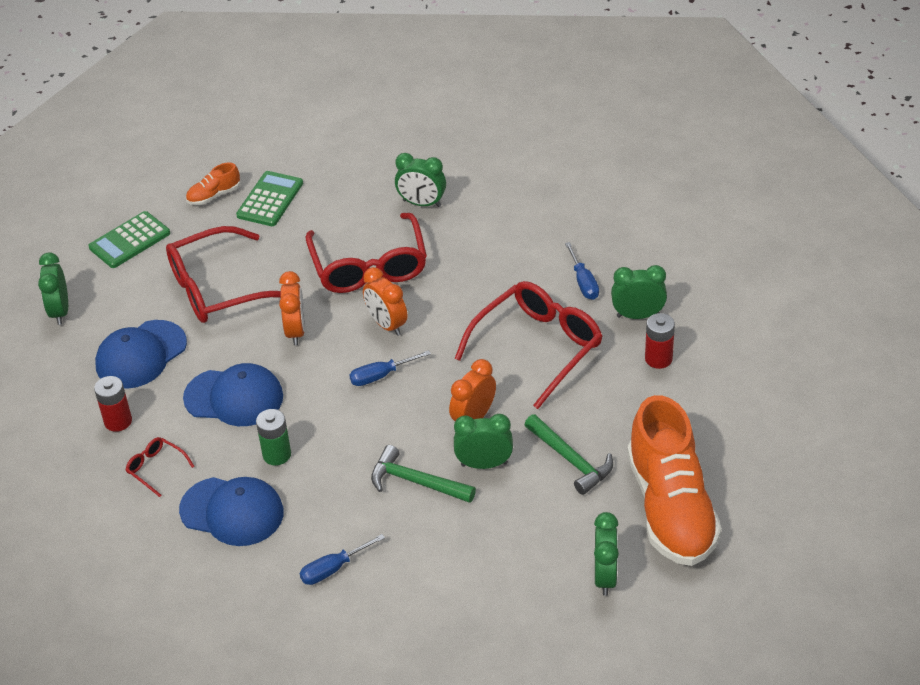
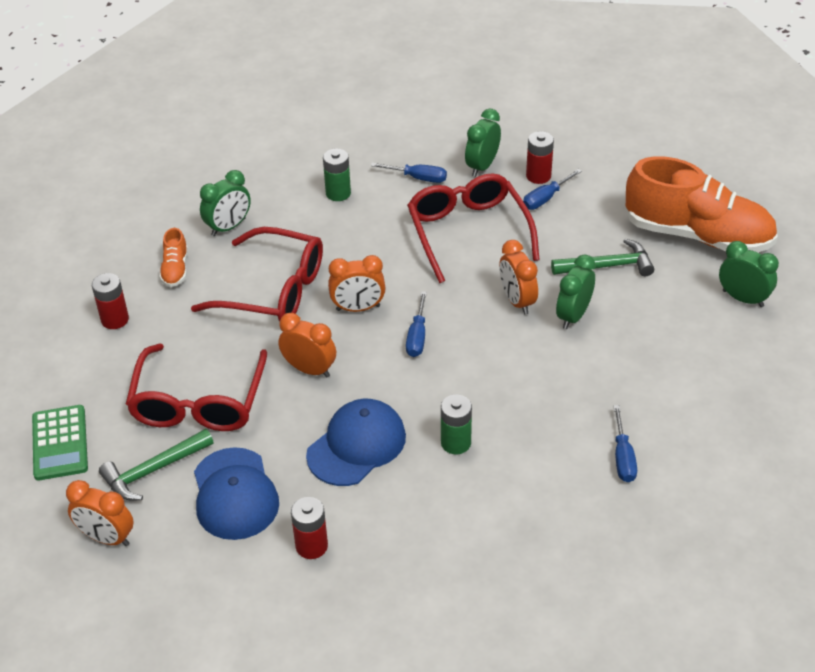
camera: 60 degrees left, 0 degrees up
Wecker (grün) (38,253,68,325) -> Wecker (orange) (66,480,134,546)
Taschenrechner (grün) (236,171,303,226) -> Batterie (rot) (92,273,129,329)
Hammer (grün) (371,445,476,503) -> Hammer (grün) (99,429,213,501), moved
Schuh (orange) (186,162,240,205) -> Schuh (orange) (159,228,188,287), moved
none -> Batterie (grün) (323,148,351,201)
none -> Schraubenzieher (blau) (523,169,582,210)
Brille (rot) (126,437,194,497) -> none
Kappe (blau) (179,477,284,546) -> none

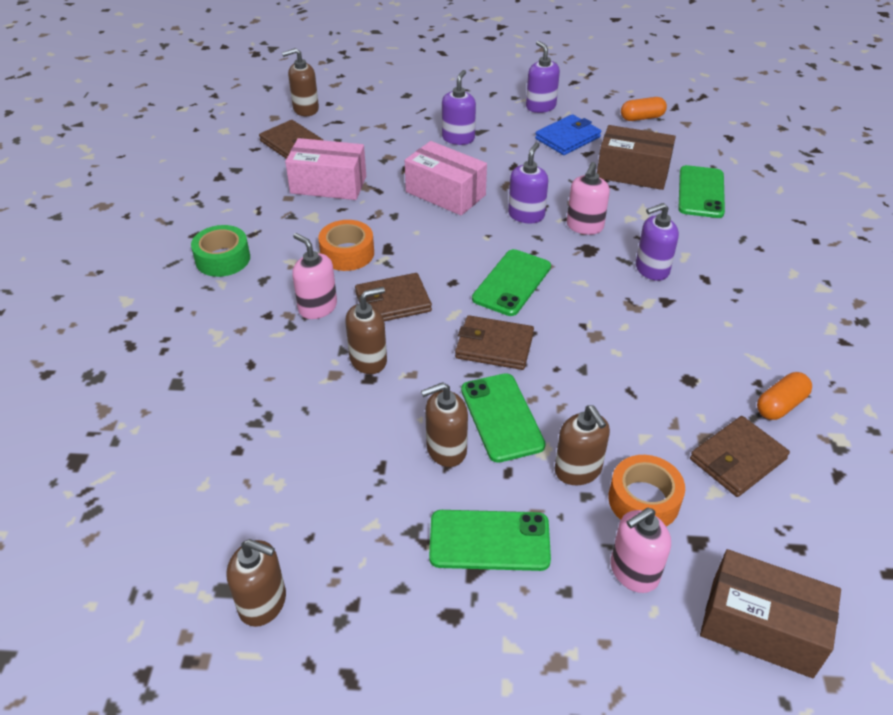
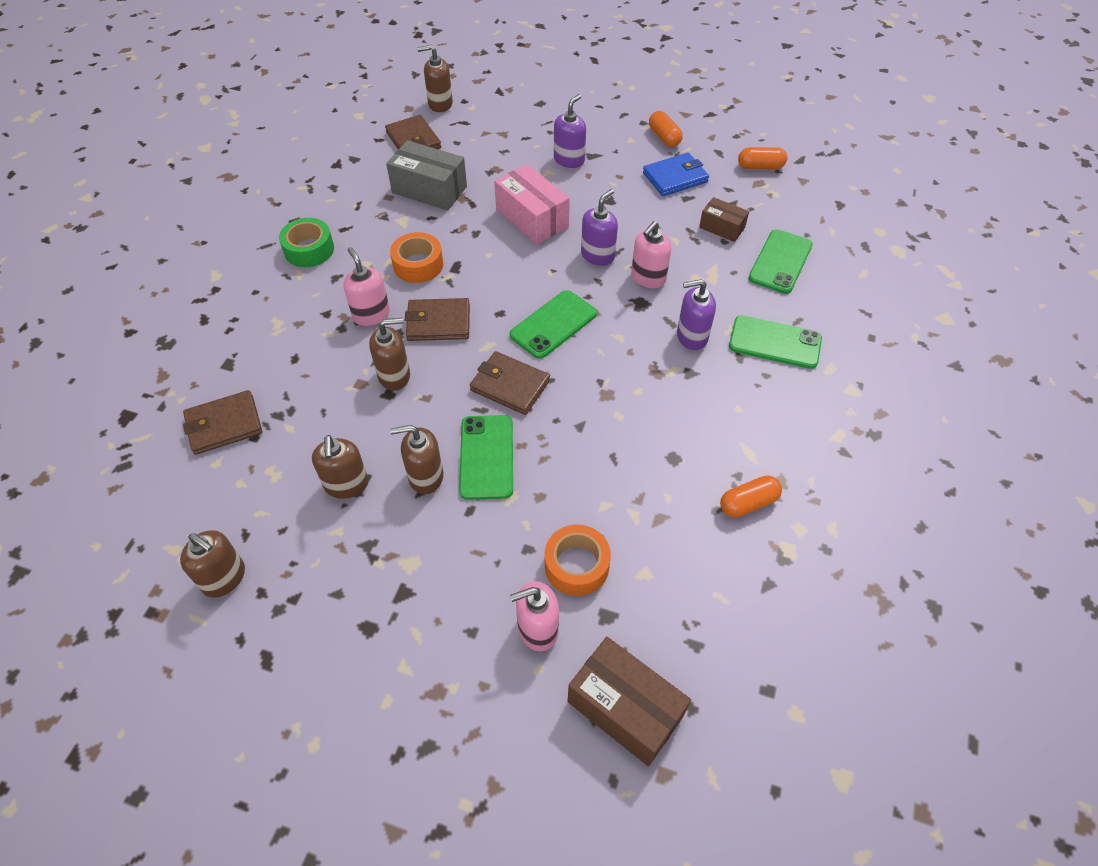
camera: 15 degrees right, 10 degrees up
Geldbörse (braun) (690,416,790,497) -> Geldbörse (braun) (183,390,262,455), moved
Seifenspender (braun) (554,405,610,485) -> Seifenspender (braun) (312,435,368,499), moved
Schachtel (rosa) (285,138,366,200) -> Schachtel (grau) (386,140,467,210)
Seifenspender (lila) (526,41,560,113) -> Kapsel (orange) (649,111,683,147)
Schachtel (braun) (597,125,676,190) -> Schachtel (braun) (699,197,749,242), x0.59
Handy (grün) (429,510,551,571) -> Handy (grün) (729,315,822,369), moved

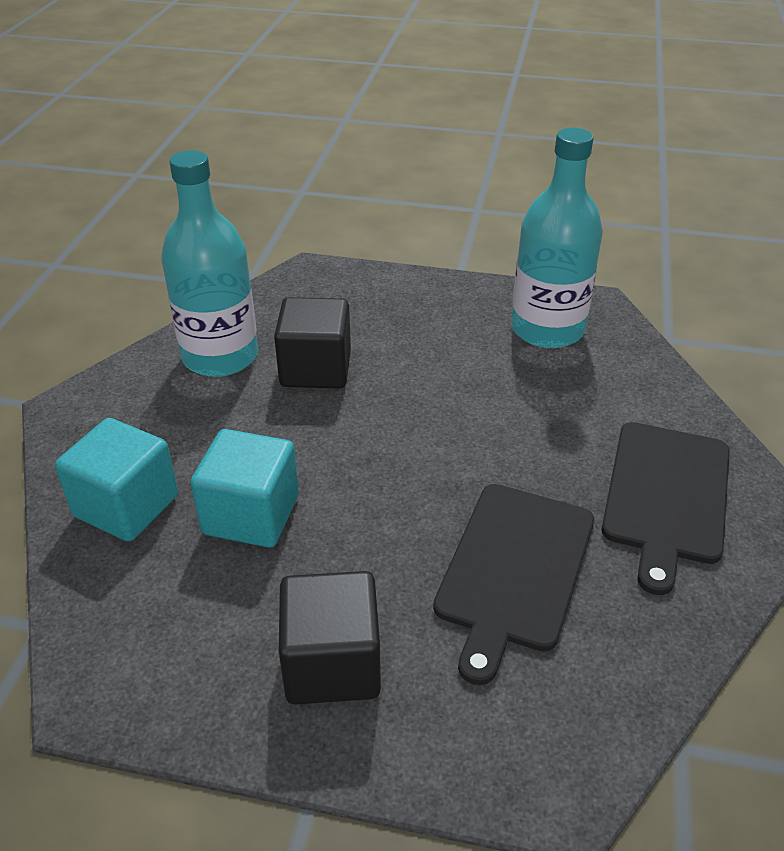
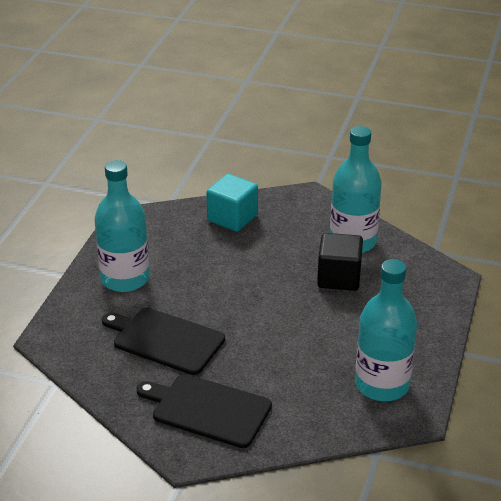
camera: 95 degrees right, 5 degrees down
Kubus (schwarz) (279,571,381,705) -> Flasche (türkis) (95,160,149,292)
Kubus (türkis) (190,429,299,548) -> none

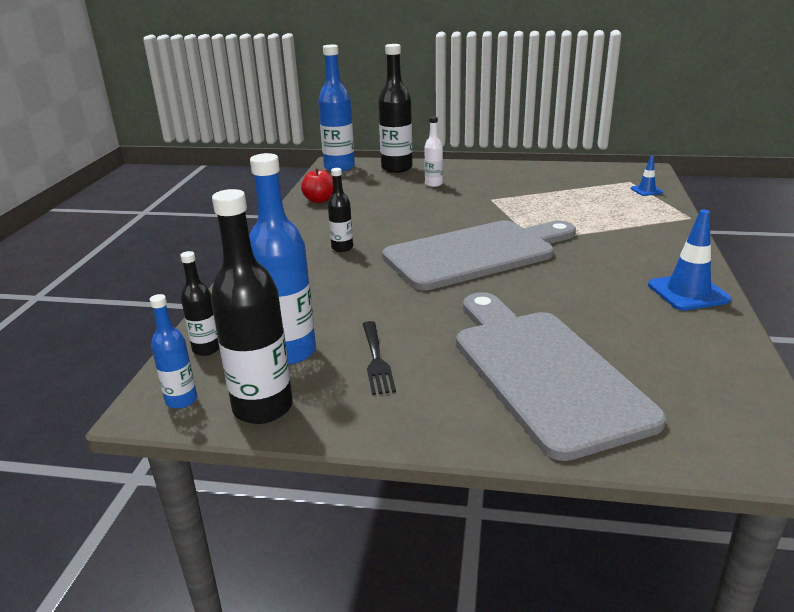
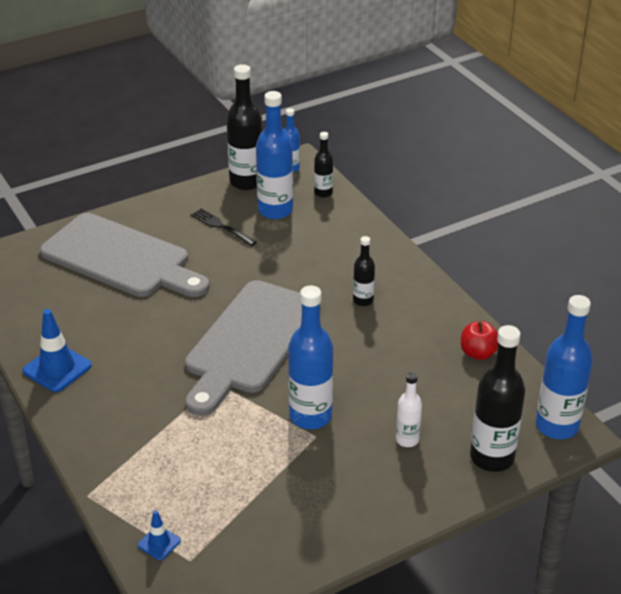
camera: 140 degrees right, 10 degrees up
none -> Flasche (blau) (288,286,333,429)

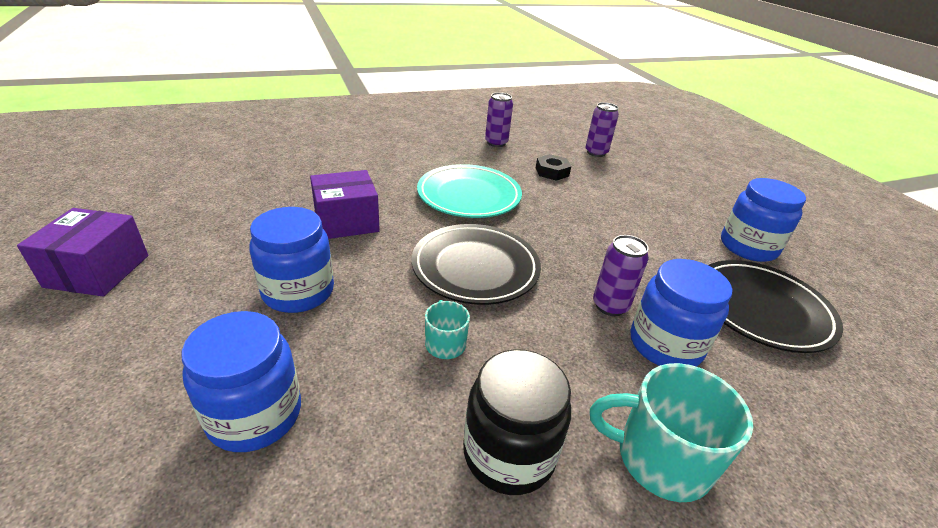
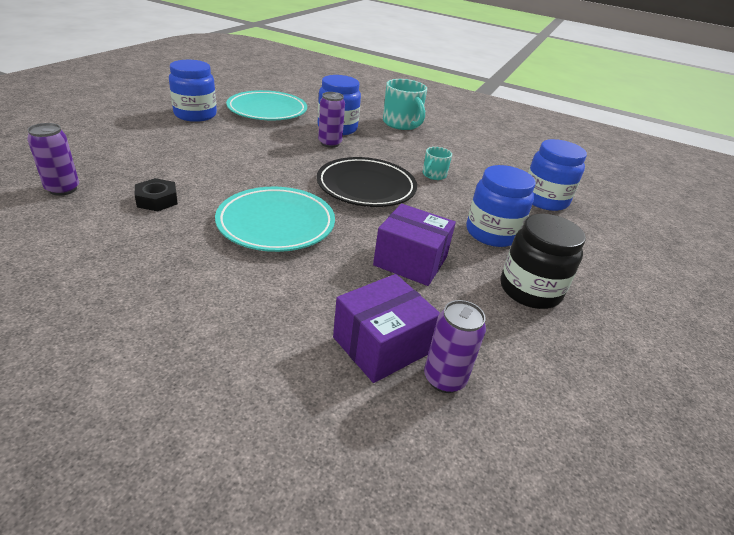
camera: 135 degrees left, 0 degrees up
Teller (schwarz) (708,260,843,353) -> Teller (türkis) (226,90,307,120)
Schachtel (lila) (17,208,148,296) -> Schachtel (lila) (333,274,440,383), moved
Dose (lila) (485,92,513,147) -> Dose (lila) (424,300,486,393), moved
Einmachglas (schwarz) (463,349,571,495) -> Einmachglas (schwarz) (501,214,586,309), moved

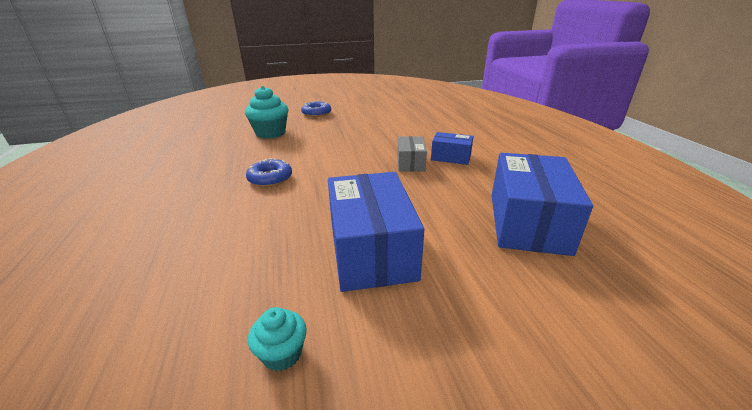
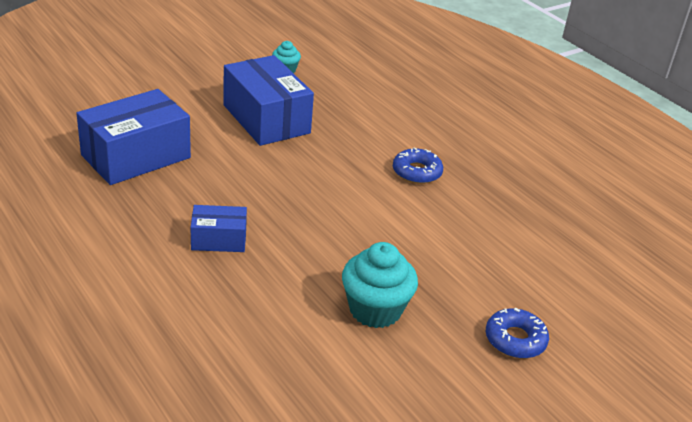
camera: 155 degrees right, 5 degrees up
Schachtel (blau) (492,153,593,256) -> Schachtel (blau) (76,89,191,185), 60 degrees clockwise
Muffin (türkis) (245,86,288,139) -> Muffin (türkis) (342,242,418,328), moved
Schachtel (grau) (397,136,427,172) -> none

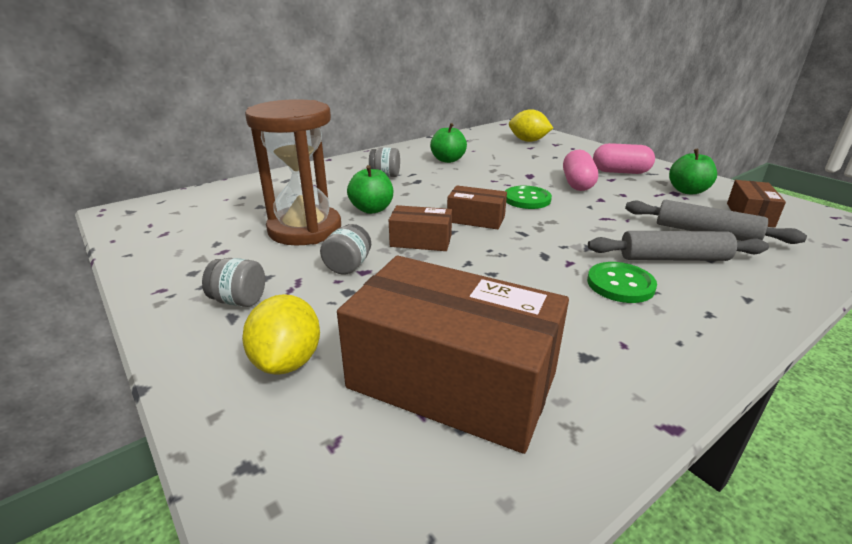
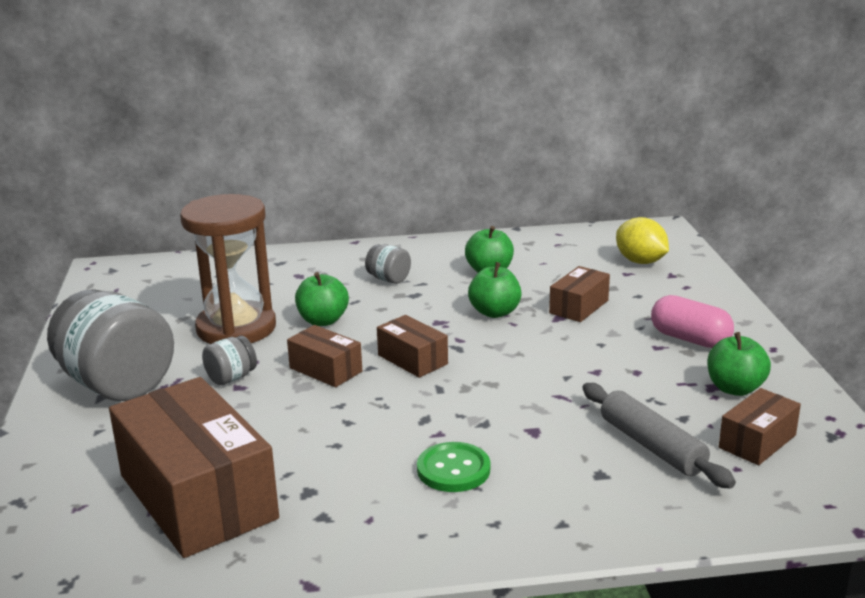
camera: 30 degrees right, 5 degrees down
Einmachglas (grau) (202,258,265,307) -> Einmachglas (grau) (47,289,174,401), x2.25
none -> Apfel (grün) (468,262,522,318)
none -> Schachtel (braun) (549,266,610,322)
Zitrone (gelb) (242,294,320,375) -> none
Knopf (grün) (505,186,552,209) -> none
Kapsel (rosa) (563,149,598,191) -> none
Nudelholz (grau) (588,231,769,261) -> none

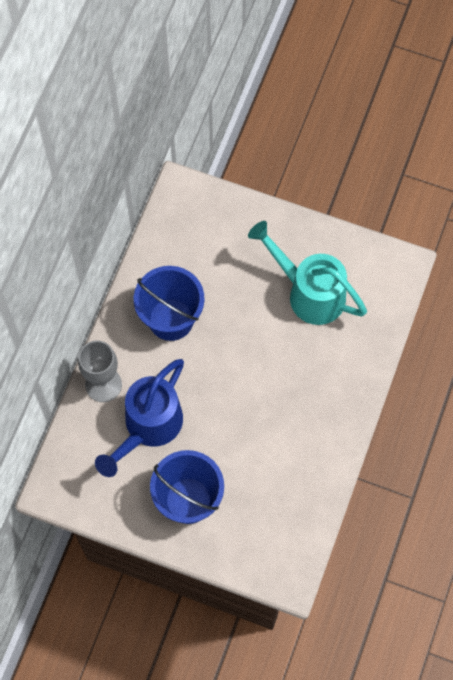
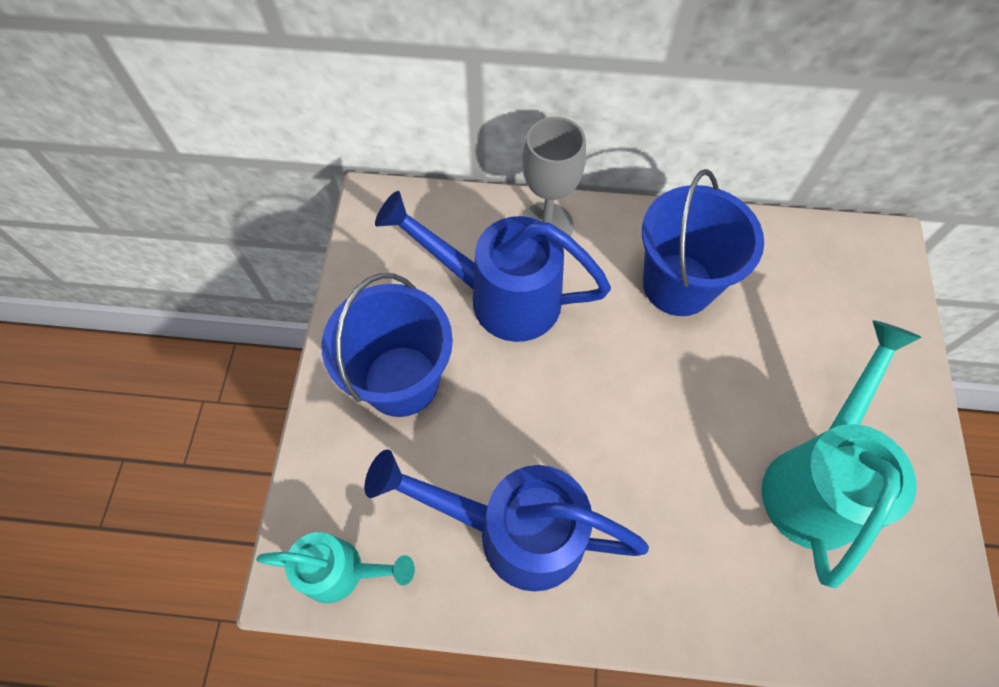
camera: 75 degrees right, 5 degrees down
none -> Gießkanne (türkis) (256,532,415,603)
none -> Gießkanne (blau) (364,449,649,592)

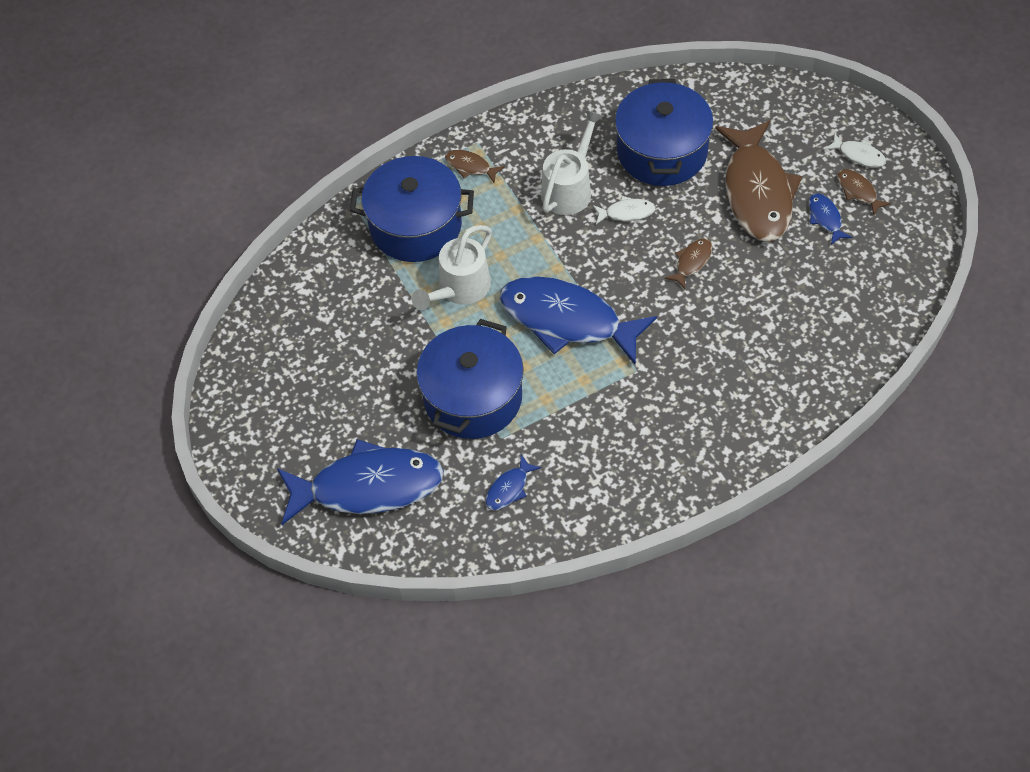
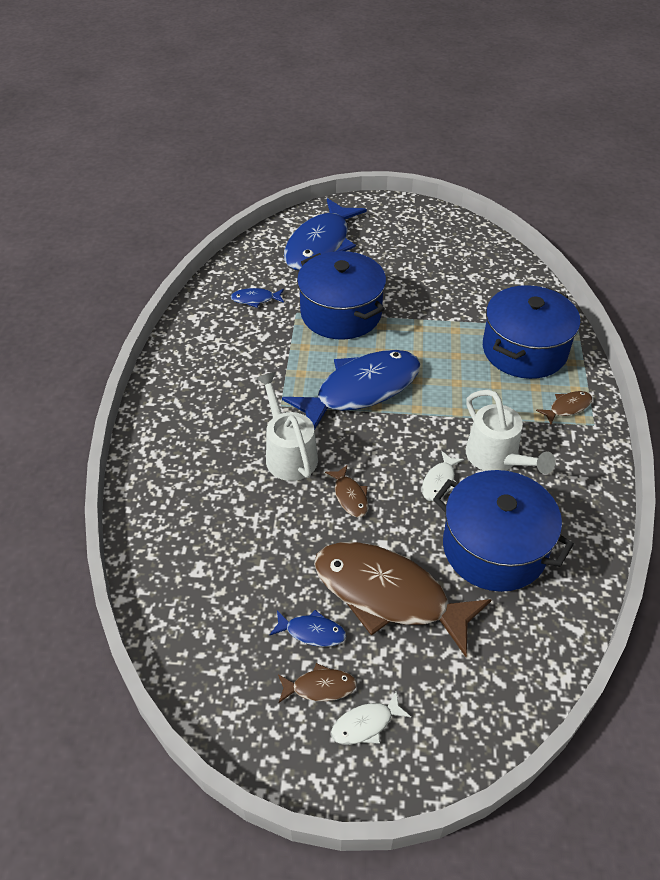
camera: 120 degrees right, 10 degrees down
Fisch (blau) (485,454,541,510) -> Fisch (blau) (231,288,284,308), 75 degrees counterclockwise
Gießkanne (weiß) (411,225,492,310) -> Gießkanne (weiß) (256,372,318,481), moved

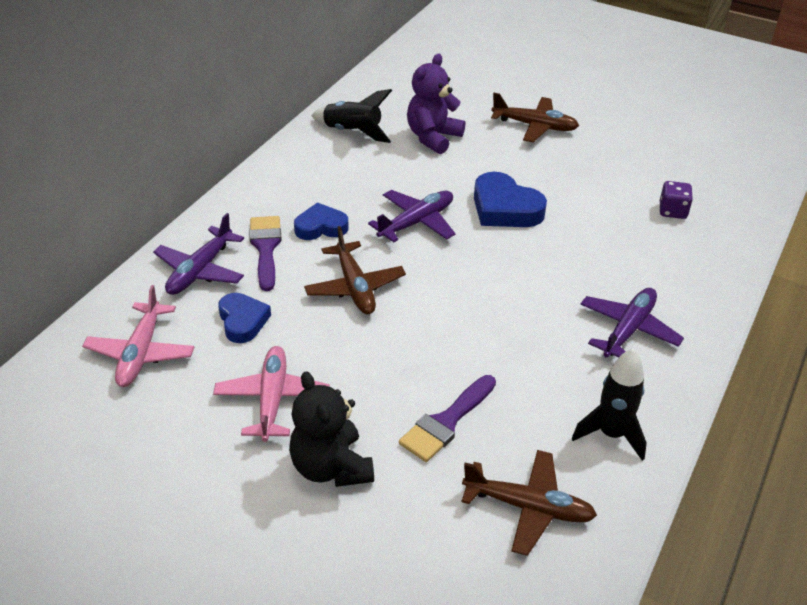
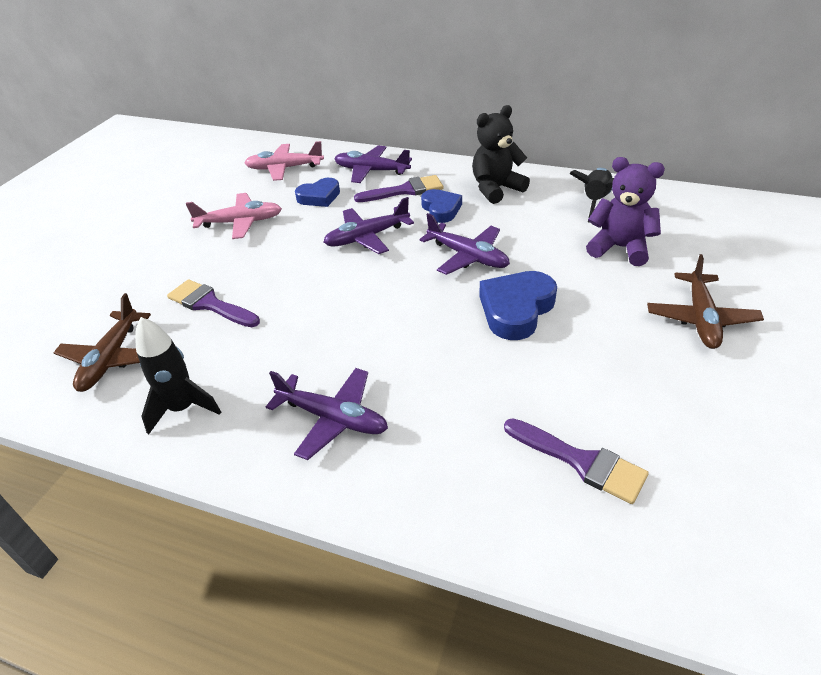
camera: 85 degrees right, 0 degrees up
Flugzeug (braun) (304,226,406,314) -> Flugzeug (lila) (324,197,414,254)
Teddybär (schwarz) (289,371,374,487) -> Teddybär (schwarz) (472,105,530,204), moved
Spielwürfel (lila) (660,181,693,219) -> Pinsel (lila) (504,418,649,504)

